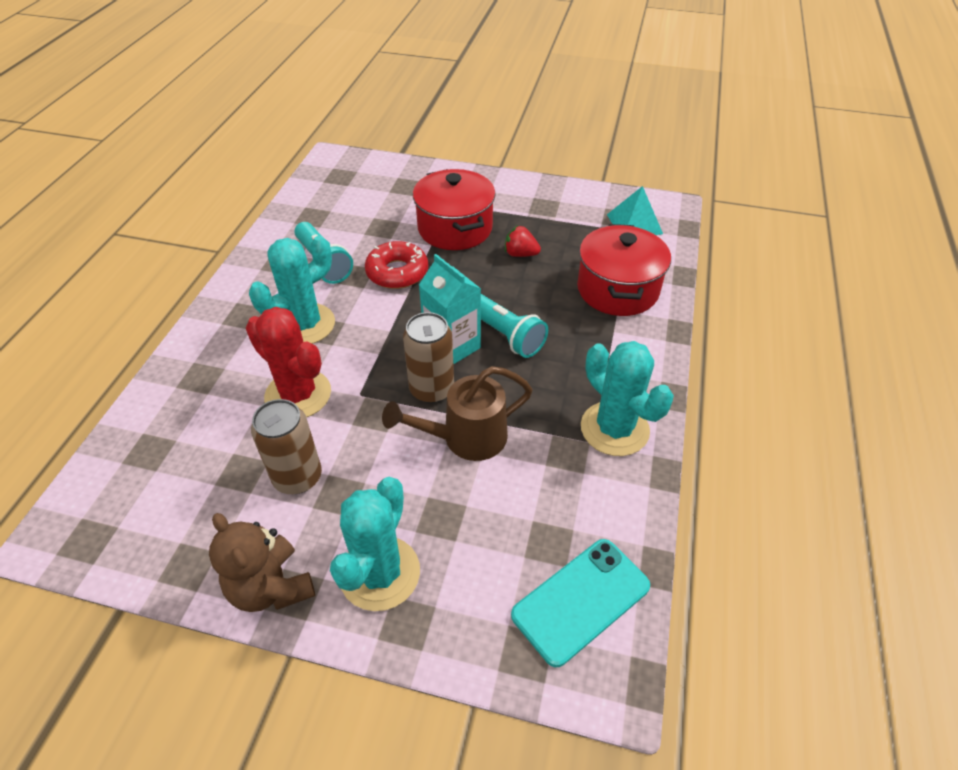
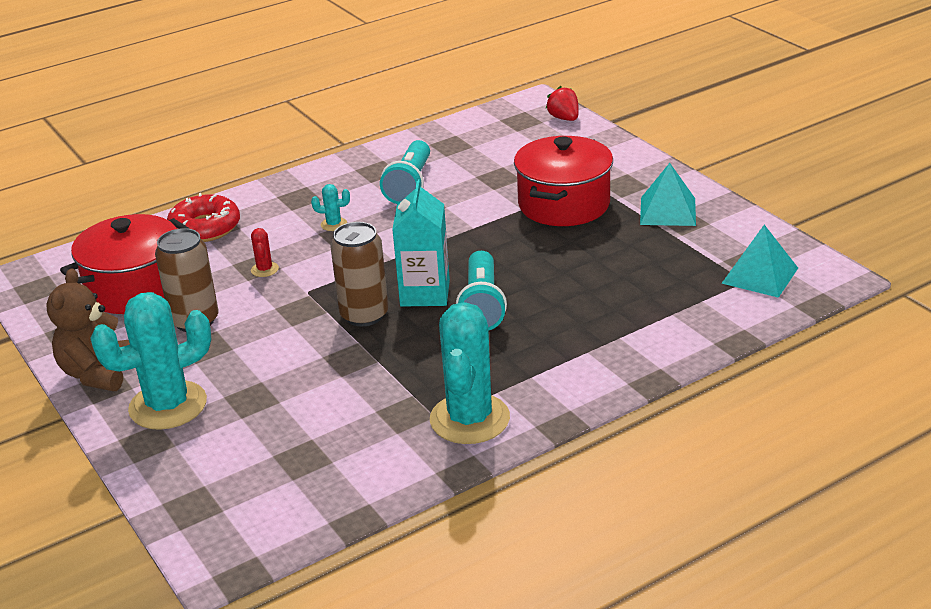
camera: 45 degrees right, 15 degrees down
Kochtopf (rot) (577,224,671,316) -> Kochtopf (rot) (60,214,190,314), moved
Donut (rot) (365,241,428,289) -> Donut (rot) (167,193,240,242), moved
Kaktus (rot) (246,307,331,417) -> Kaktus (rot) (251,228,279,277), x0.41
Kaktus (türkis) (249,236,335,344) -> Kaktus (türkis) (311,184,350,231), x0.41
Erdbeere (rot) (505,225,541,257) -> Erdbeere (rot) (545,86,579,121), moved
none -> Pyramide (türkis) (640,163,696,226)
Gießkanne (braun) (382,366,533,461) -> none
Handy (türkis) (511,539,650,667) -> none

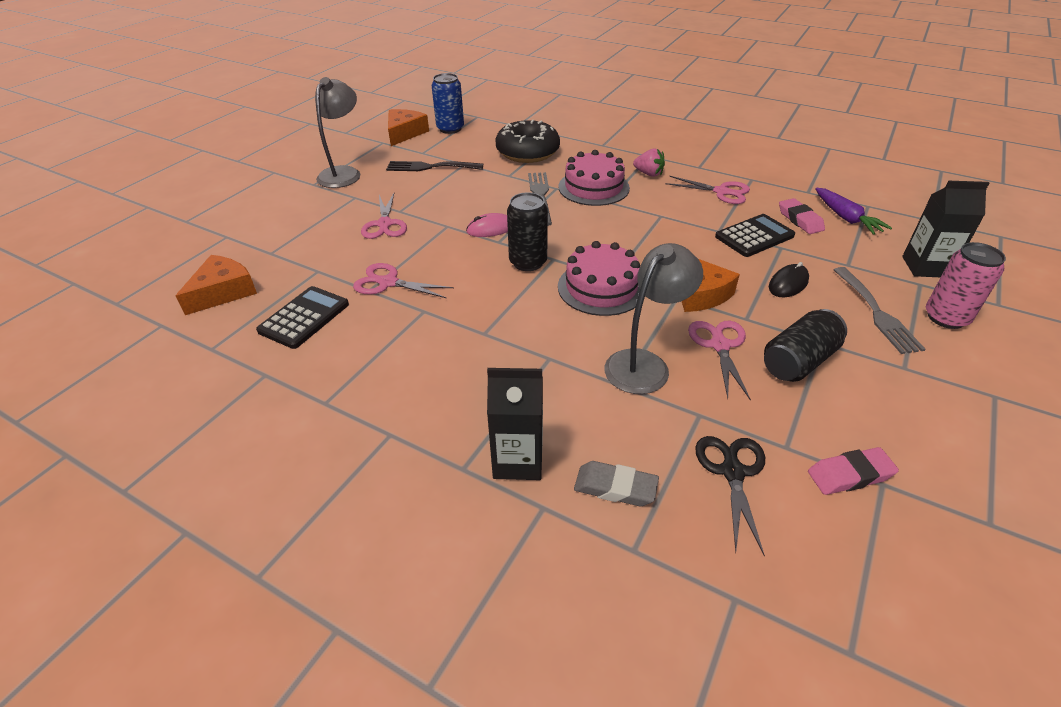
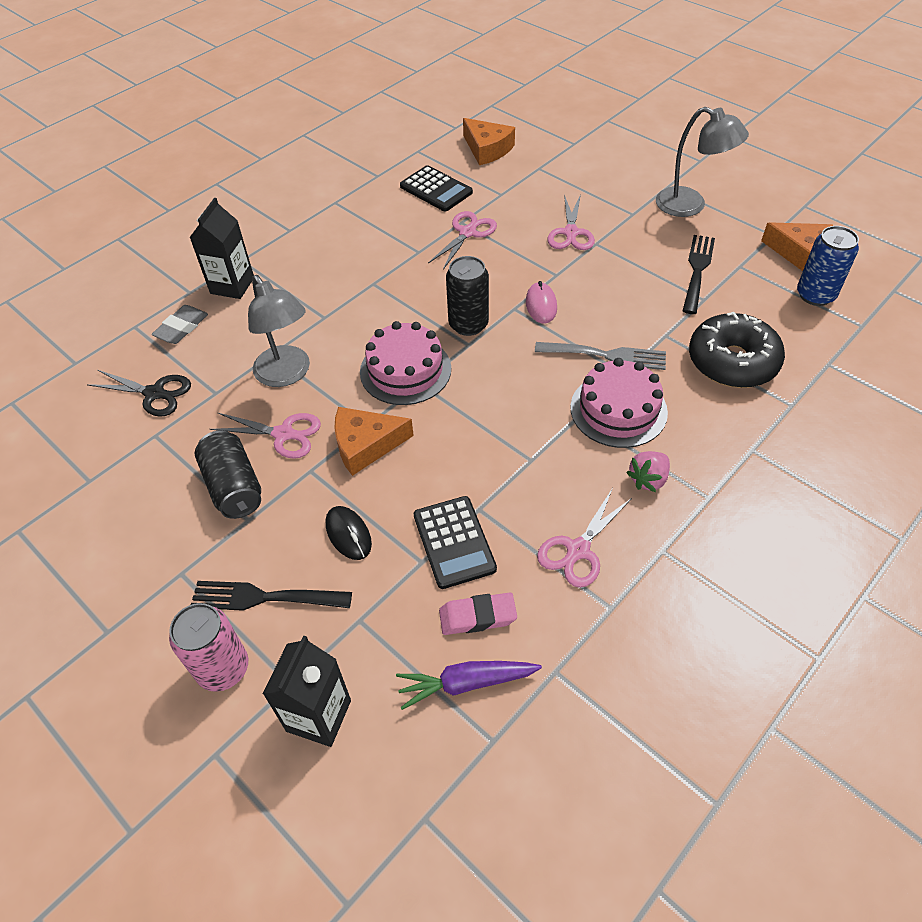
camera: 105 degrees right, 10 degrees up
Gabel (grau) (834,267,925,354) -> Gabel (schwarz) (191,581,352,611)
Schere (rosa) (361,193,407,239) -> Schere (rosa) (547,194,595,250), 90 degrees counterclockwise
Radiergummi (rosa) (808,447,899,495) -> none

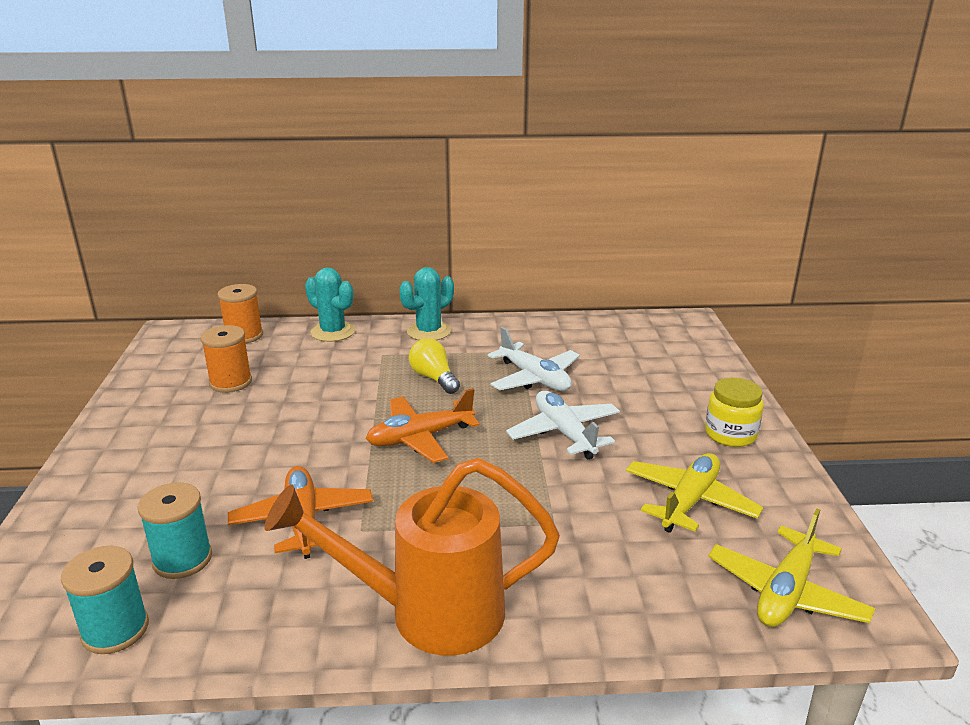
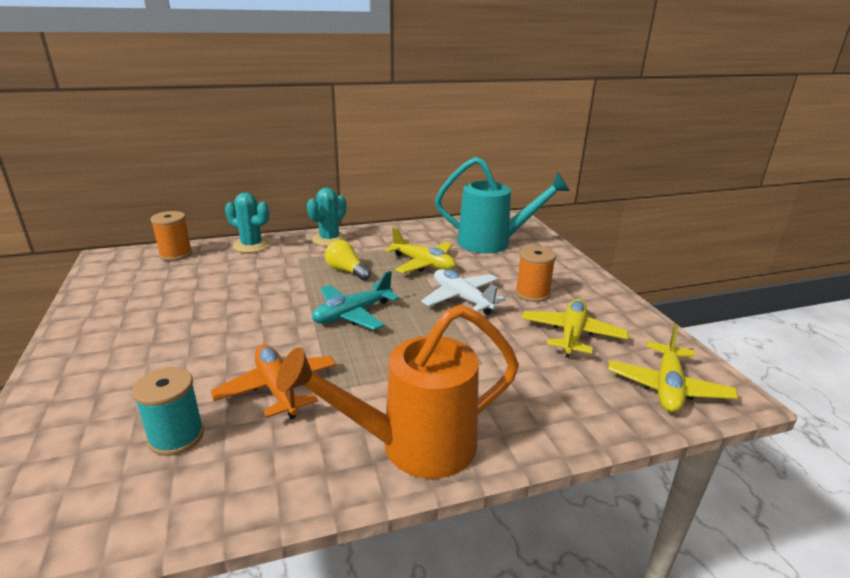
camera: 15 degrees left, 0 degrees up
Flugzeug (orange) (366,388,480,463) -> Flugzeug (türkis) (312,271,399,330)
Flugzeug (weiß) (488,327,580,391) -> Flugzeug (gelb) (385,228,456,274)
none -> Gießkanne (türkis) (435,157,570,253)
Garnrolle (orange) (201,325,252,393) -> Garnrolle (orange) (515,246,556,302), moved
Garnrolle (türkis) (61,546,149,654) -> none
Einmachglas (gelb) (705,377,764,447) -> none

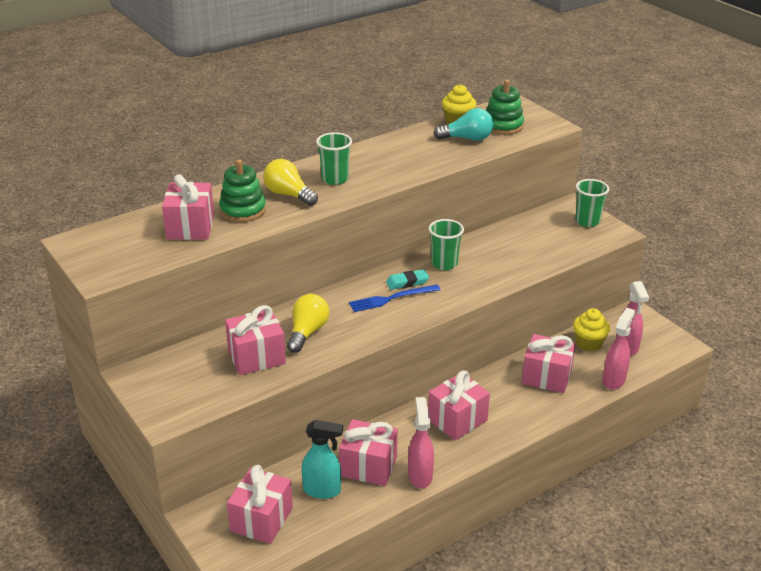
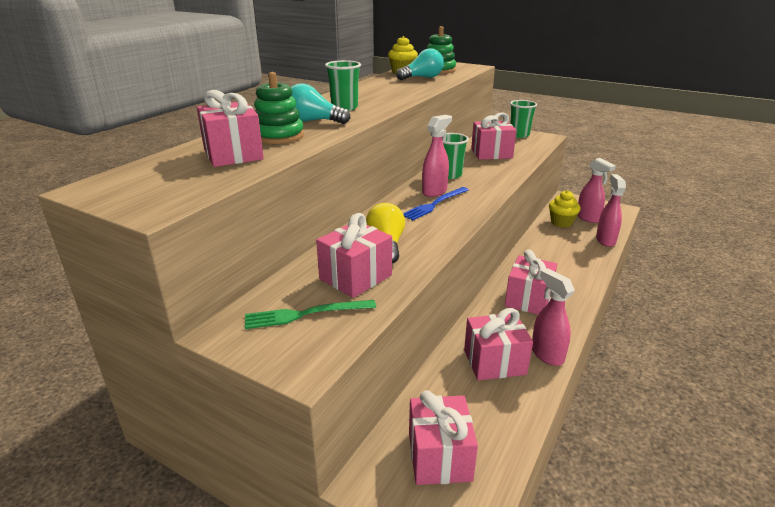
camera: 25 degrees left, 5 degrees down
none -> Gabel (grün) (245,300,376,329)
Glühbirne (gelb) (263,159,318,206) -> Glühbirne (türkis) (291,83,350,124)
Radiergummi (türkis) (386,269,429,290) -> Sprühflasche (rosa) (422,115,452,197)
Geschenk (rosa) (522,334,576,393) -> Geschenk (rosa) (471,112,517,160), moved
Sprühflasche (türkis) (302,420,343,499) -> none

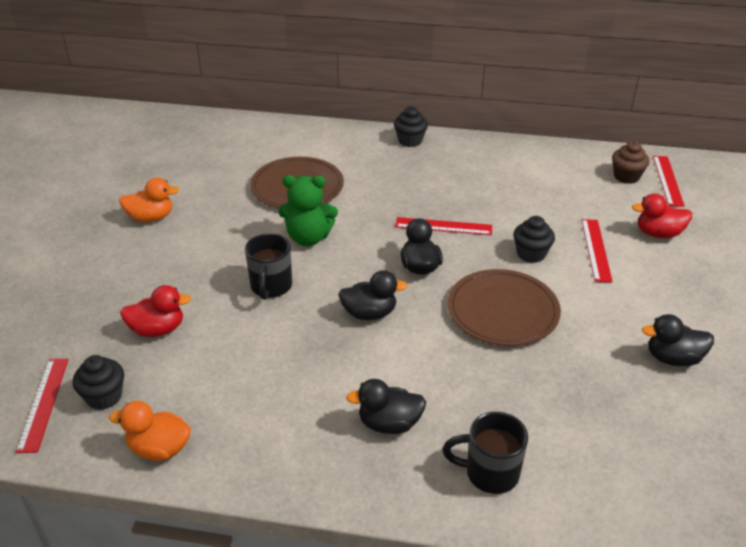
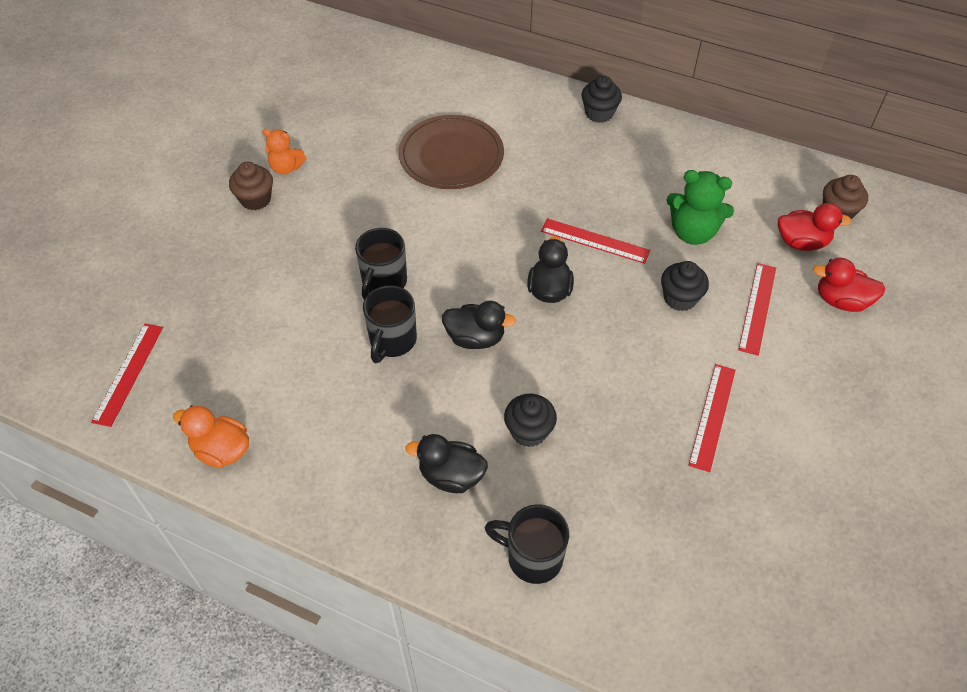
camera: 15 degrees right, 15 degrees up
none -> Muffin (braun) (229,162,273,210)
Ente (orange) (119,177,179,222) -> Teddybär (orange) (262,129,307,175)
none -> Tasse (schwarz) (363,285,417,363)
Muffin (schwarz) (73,355,124,410) -> Muffin (schwarz) (504,394,557,447), moved
Teddybär (grün) (278,175,338,246) -> Teddybär (grün) (666,170,734,245), moved
Lineal (rot) (653,156,685,207) -> Lineal (rot) (688,364,736,472), moved
Ente (rot) (120,285,191,337) -> Ente (rot) (778,203,852,251), moved
Teller (braun) (447,269,561,346) -> none
Ente (schwarz) (642,314,714,366) -> none

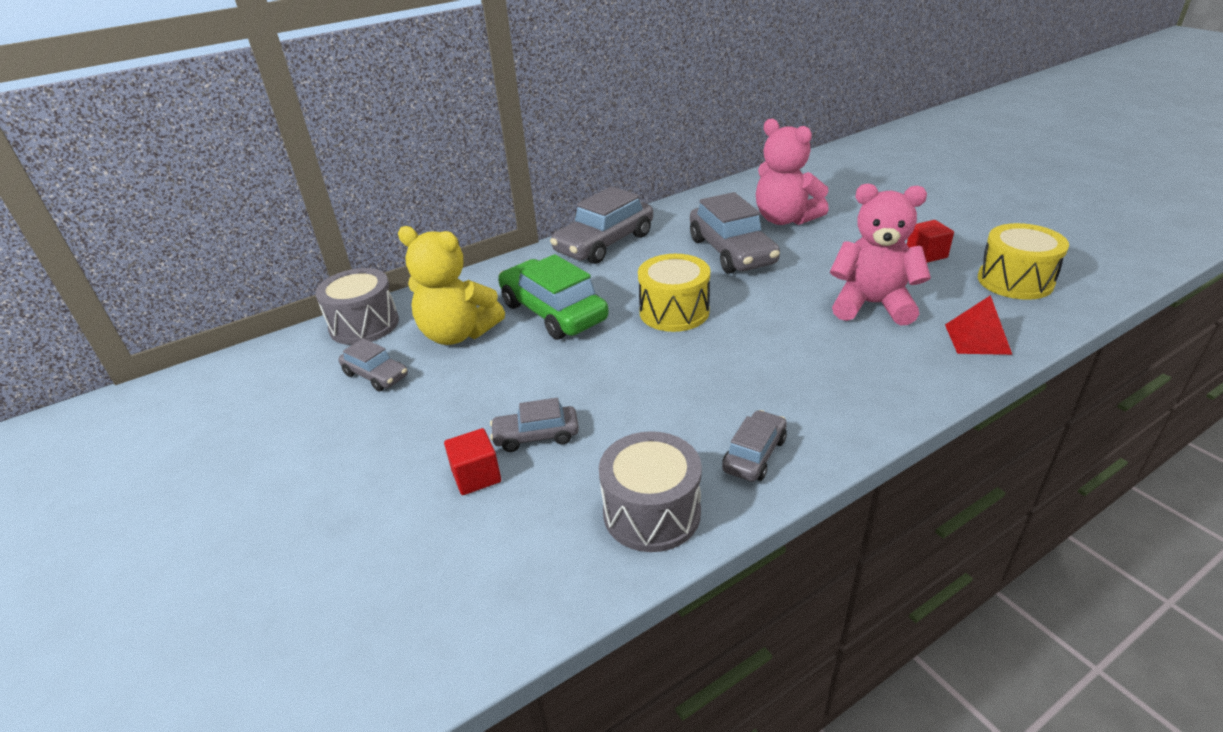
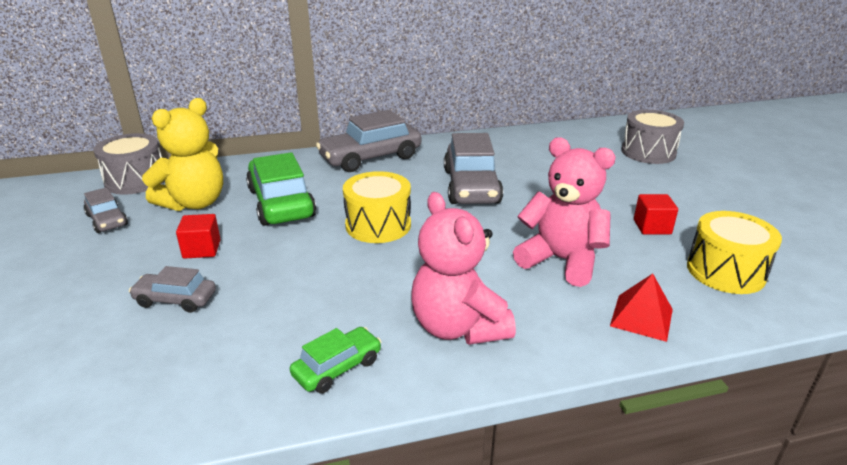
camera: 15 degrees right, 5 degrees down
Teddybär (gelb) (398,226,505,345) -> Teddybär (gelb) (142,98,223,211), 90 degrees counterclockwise
Kubus (rot) (444,428,501,495) -> Kubus (rot) (176,214,221,259), moved
Auto (grau) (722,410,787,482) -> Auto (grün) (290,327,382,393)
Teddybär (rosa) (756,119,829,225) -> Teddybär (rosa) (411,192,516,345), moved
Trommel (grau) (599,431,702,552) -> Trommel (grau) (621,110,684,164), moved

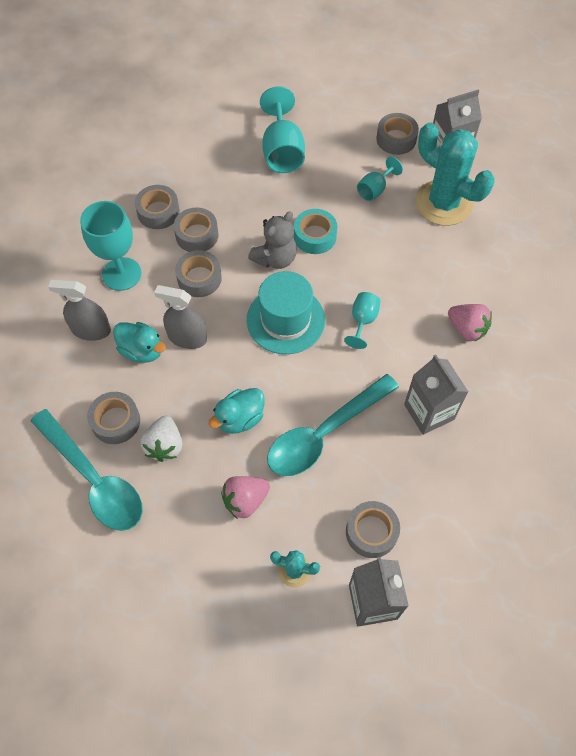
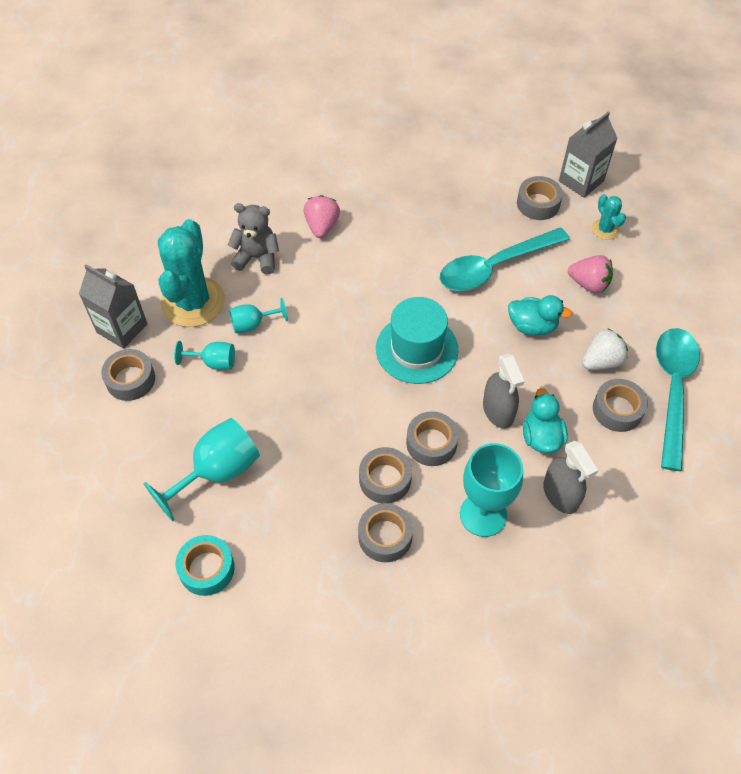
camera: 125 degrees left, 5 degrees down
Klebeband (türkis) (294,209,337,254) -> Klebeband (türkis) (176,535,235,596), moved
Teddybär (grau) (248,212,297,269) -> Teddybär (grau) (228,203,279,274), moved
Kelch (türkis) (344,292,380,349) -> Kelch (türkis) (229,298,288,333), moved
Löffel (türkis) (267,374,399,476) -> Löffel (türkis) (440,228,570,291), 135 degrees clockwise
Getränkekarton (grau) (404,354,469,435) -> none

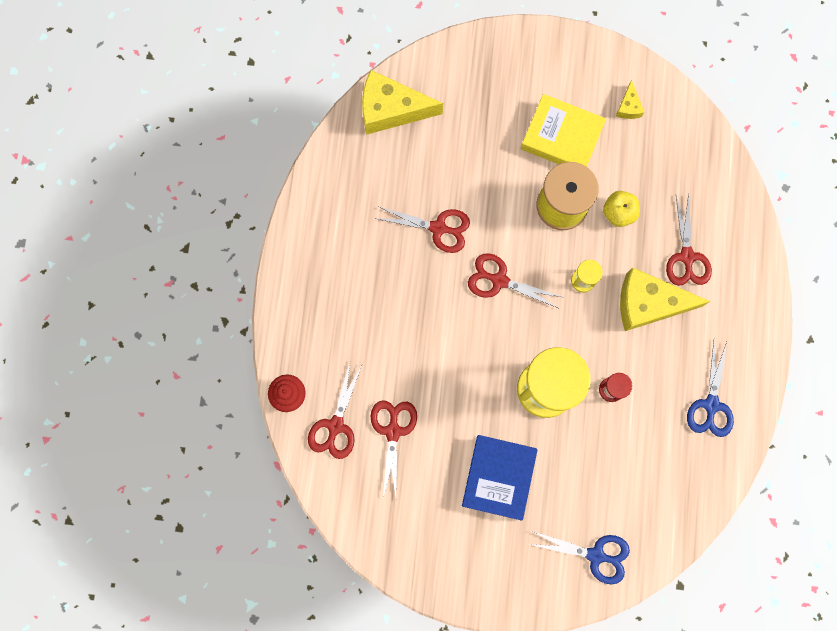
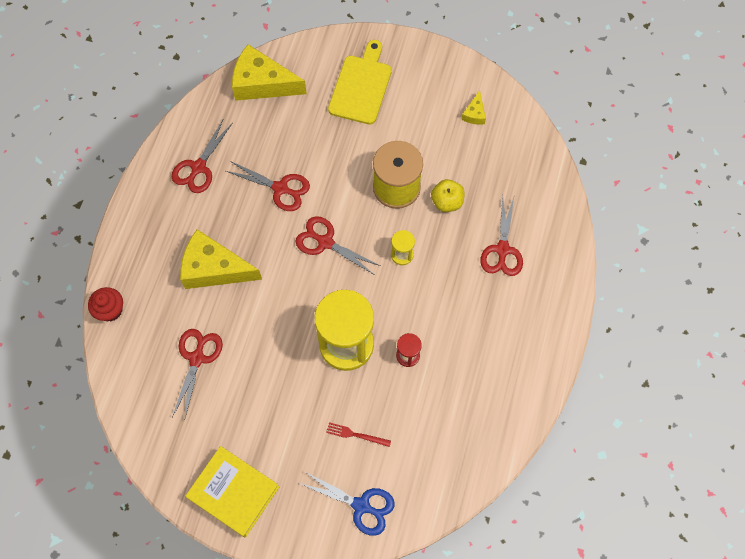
camera: 10 degrees right, 10 degrees down
Schere (rot) (308,363,362,459) -> Schere (rot) (172,120,233,193), moved
Käse (gelb) (620,267,711,331) -> Käse (gelb) (180,229,262,289), moved
Buch (gelb) (521,94,606,167) -> Buch (gelb) (185,446,279,537), moved
none -> Gabel (rot) (326,422,391,447)
none -> Schneidebrett (gelb) (328,40,392,125)
Buch (blau) (462,435,537,521) -> none
Schere (blau) (687,342,734,437) -> none

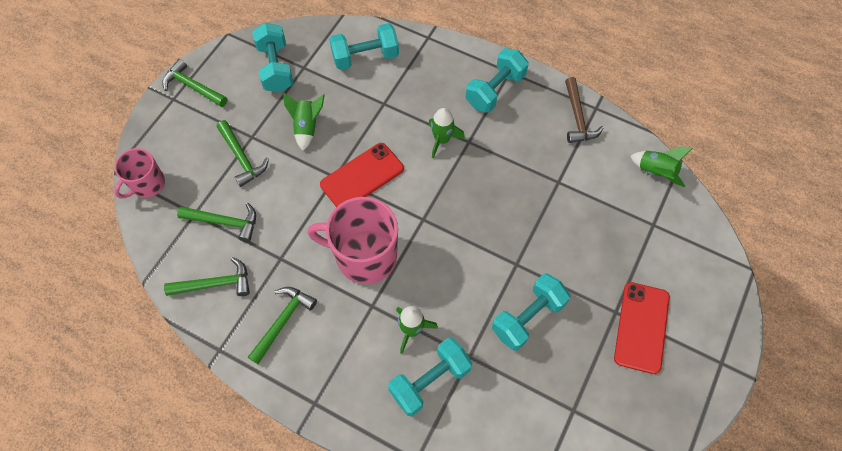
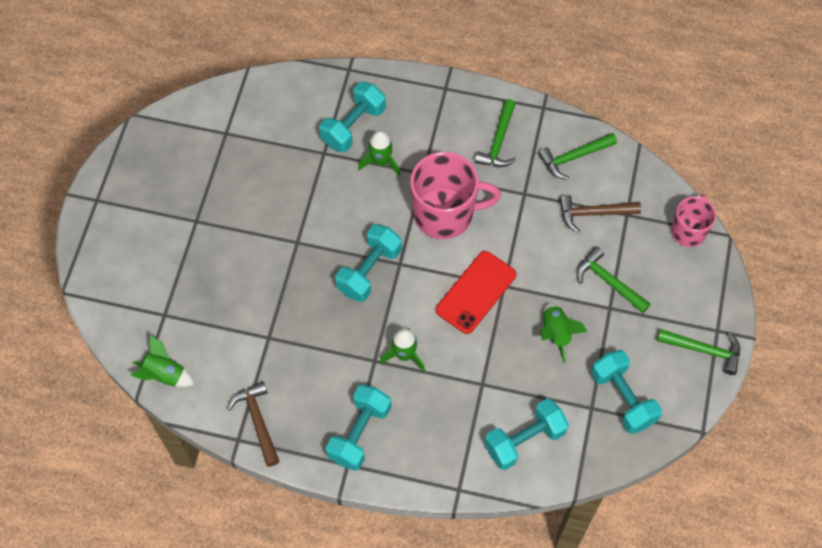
camera: 165 degrees right, 0 degrees up
Hantel (türkis) (492,273,570,351) -> Hantel (türkis) (335,224,402,302), moved
Hammer (grün) (177,203,256,242) -> Hammer (braun) (559,195,641,233)
Handy (rot) (614,282,670,374) -> none

